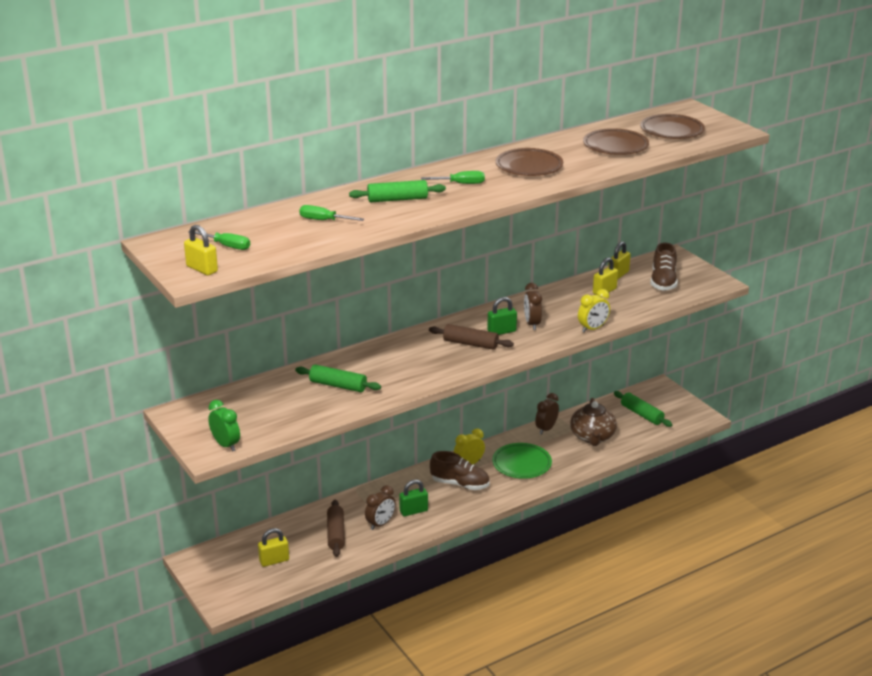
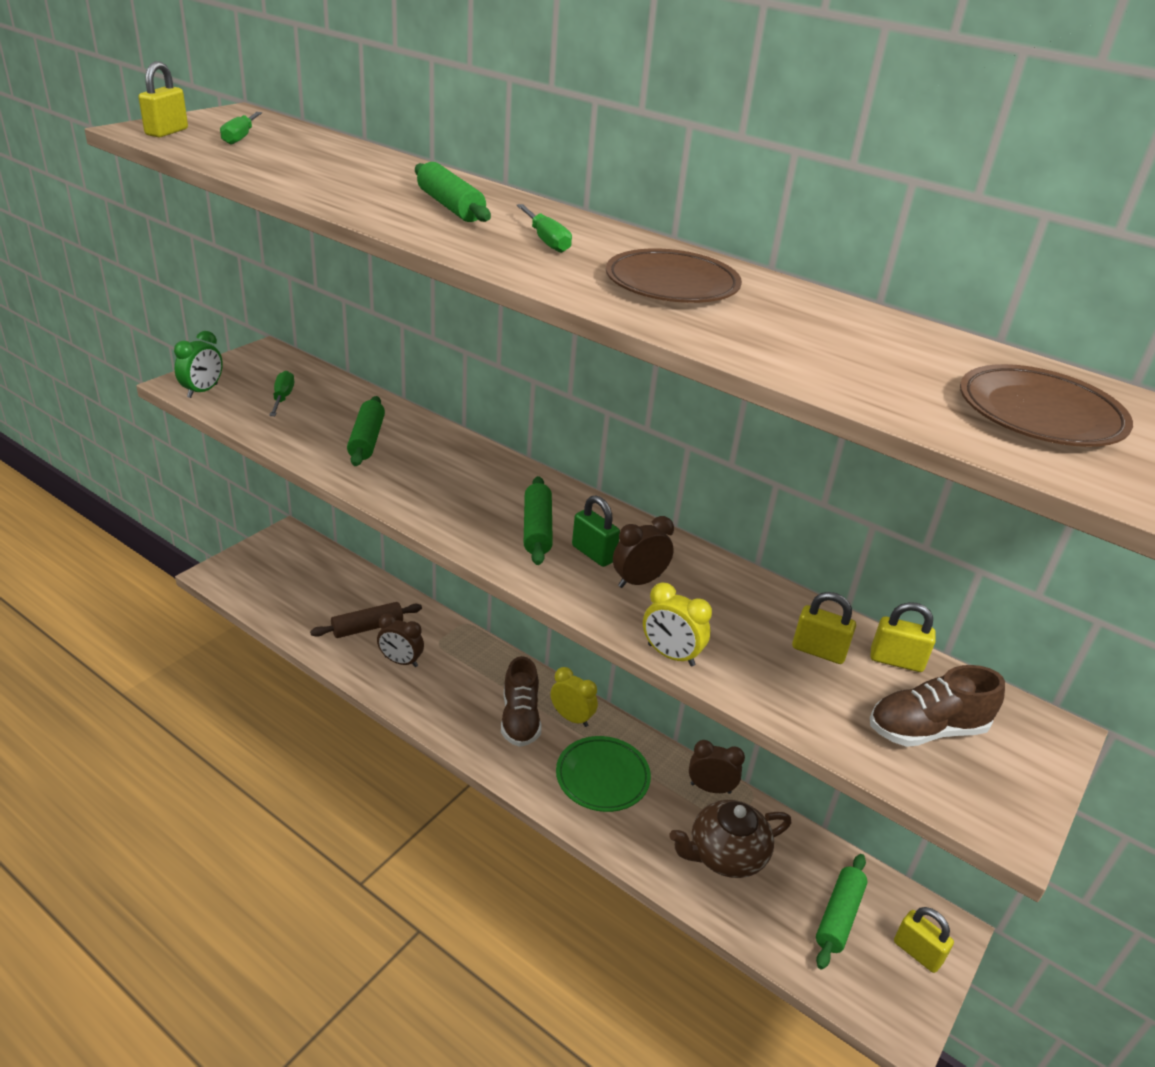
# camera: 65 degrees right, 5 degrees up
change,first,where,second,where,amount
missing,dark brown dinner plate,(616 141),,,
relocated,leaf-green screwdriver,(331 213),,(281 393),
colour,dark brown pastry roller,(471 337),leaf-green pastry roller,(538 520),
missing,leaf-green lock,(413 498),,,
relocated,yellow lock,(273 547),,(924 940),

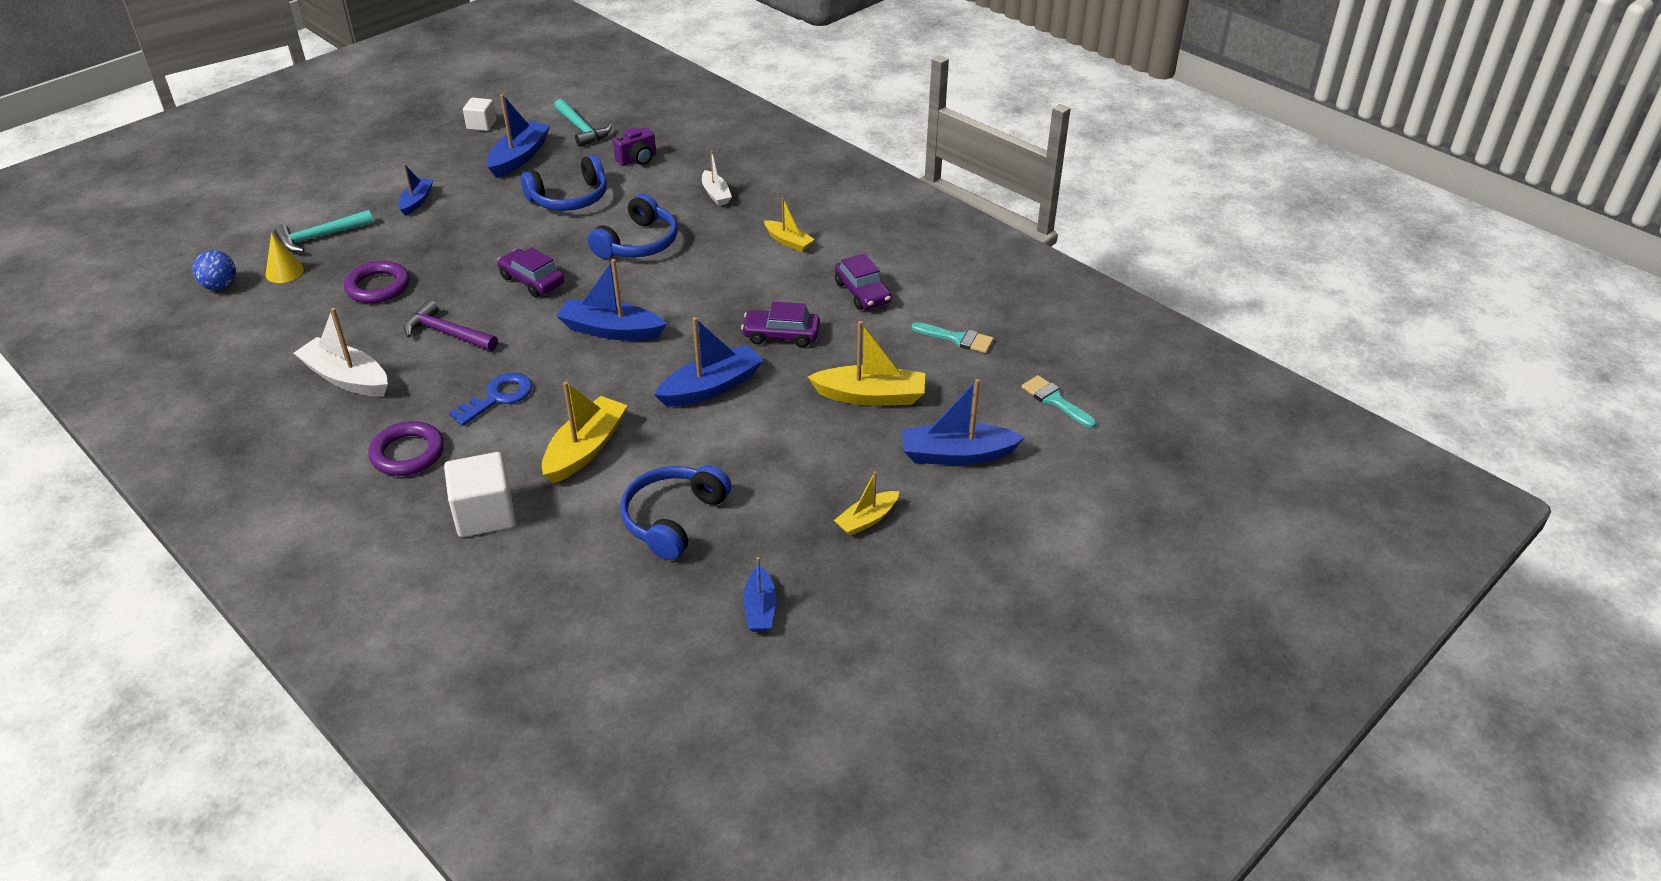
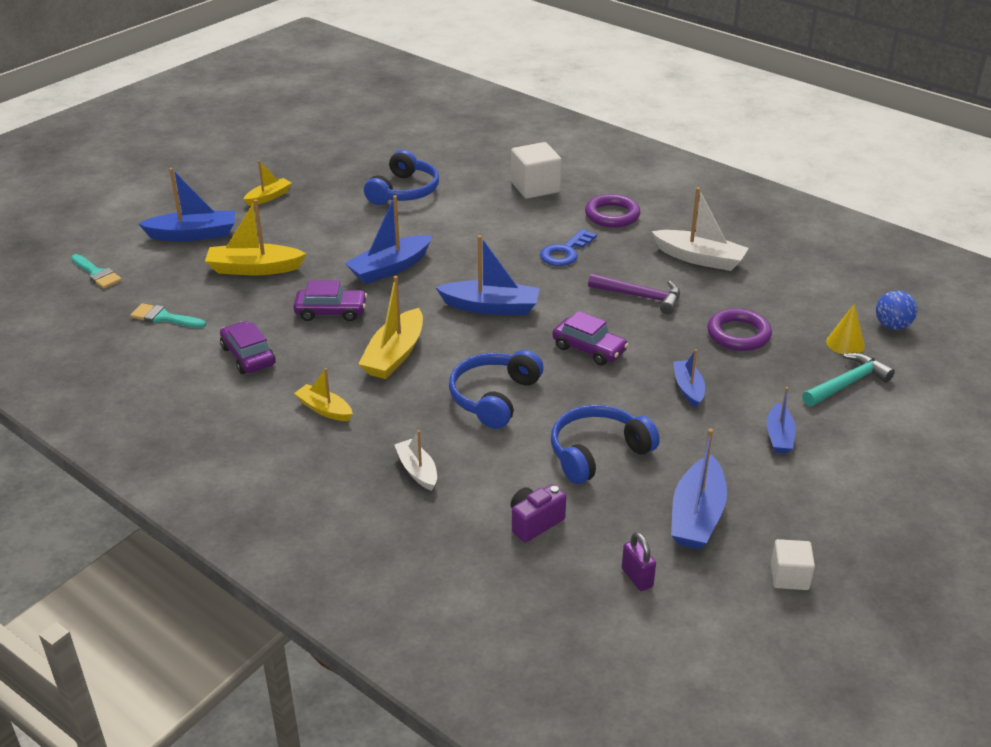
# camera: 175 degrees right, 5 degrees down
change,first,where,second,where,amount
exchanged,turquoise claw hammer,(583 123),purple lock,(639 561),
relocated,yellow boat,(585 432),,(391 327),
relocated,royal blue boat,(759 594),,(689 378),

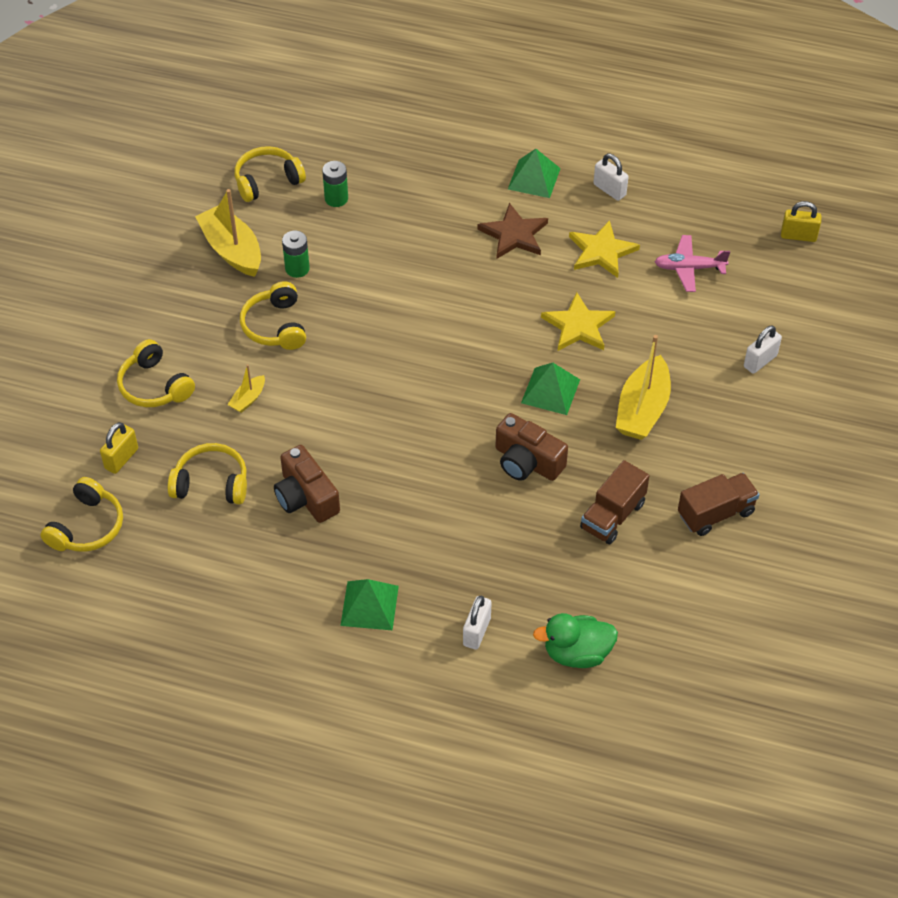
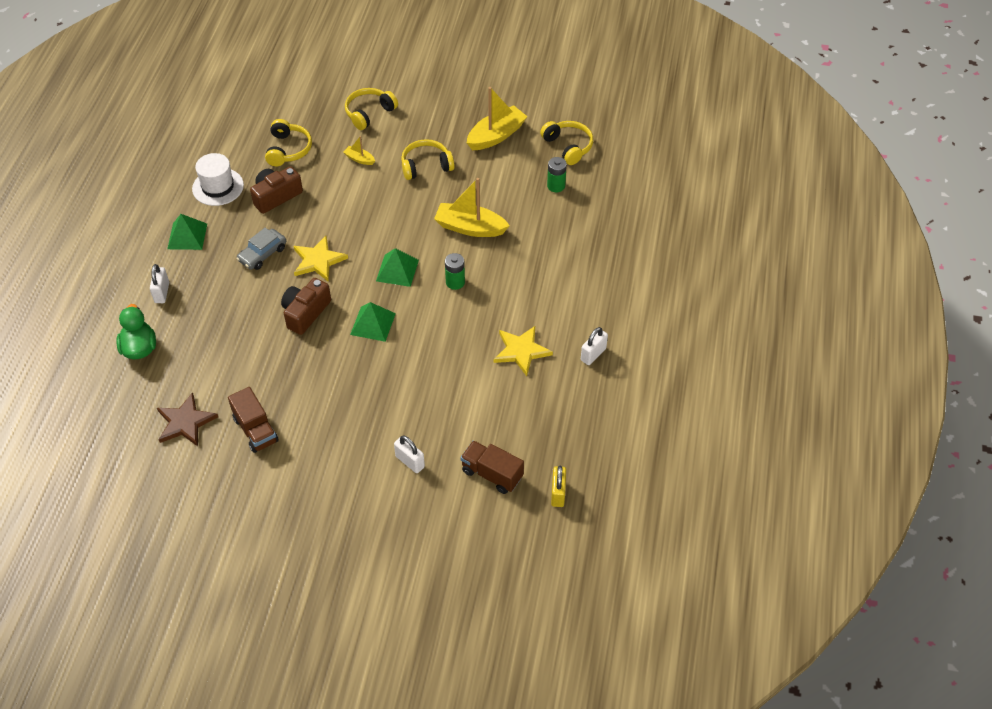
# camera: 85 degrees right, 0 degrees up
change,first,where,second,where,amount
relocated,leaf-green pyramid,(534 173),,(397 267),
relocated,dark brown five-pointed star,(513 231),,(187 419),
relocated,leaf-green battery,(296 254),,(455 271),
missing,pink plane,(692 263),,,
relocated,yellow five-pointed star,(578 321),,(321 259),
relocated,yellow boat,(643 387),,(472 207),
missing,yellow lock,(119 448),,,
relocated,dark brown toy truck,(614 502),,(492 467),
missing,yellow over-ear headphones,(81 514),,,
spun,white lock,(477 623),,(159 283),75 degrees clockwise
appeared,,,white top hat,(218 179),
appeared,,,grey toy car,(261 249),

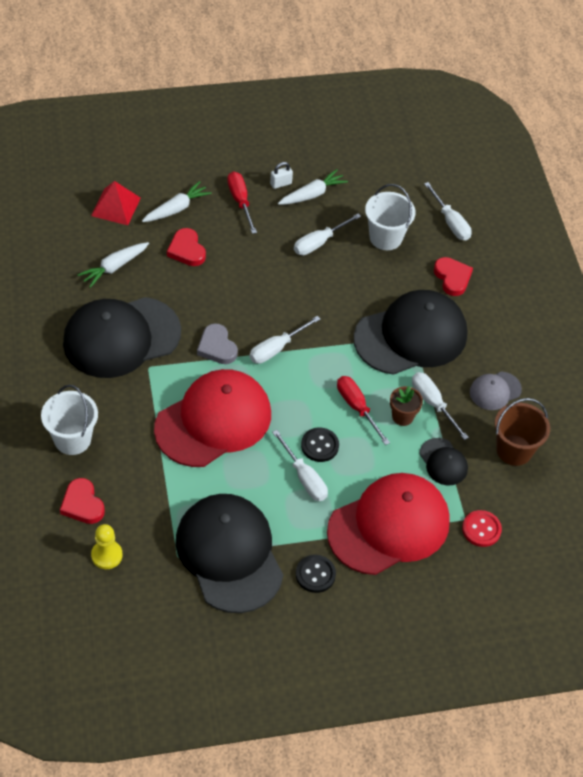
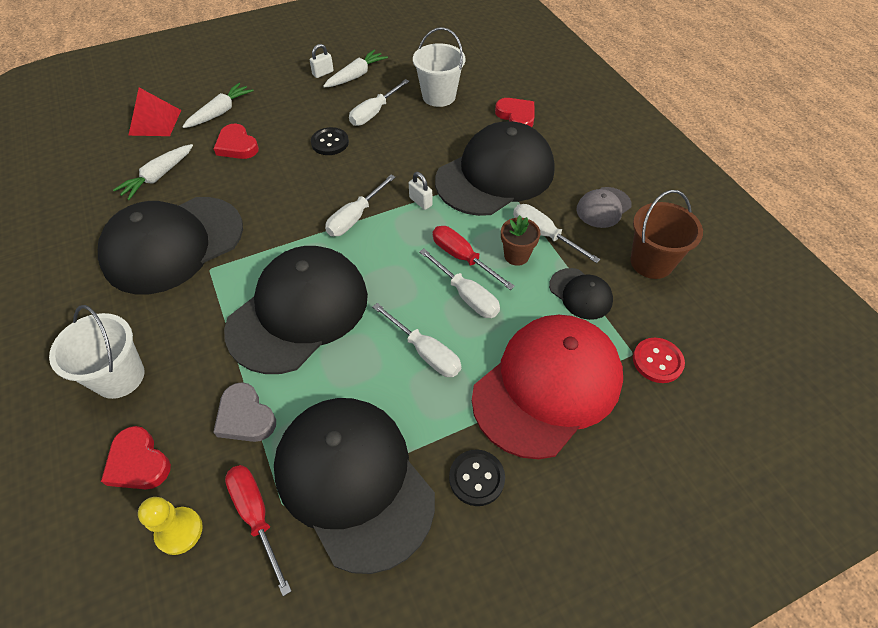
# camera: 10 degrees left, 0 degrees up
change,first,where,second,where,amount
relocated,crimson screwdriver,(242 203),,(258 530),
relocated,white screwdriver,(448 211),,(459 283),
relocated,grey heart shape,(217 343),,(244 412),
colour,crimson peaked cap,(212 418),jet-black peaked cap,(296 310),
relocated,jet-black sewing button,(320 445),,(330 141),
appeared,,,white lock,(421 191),

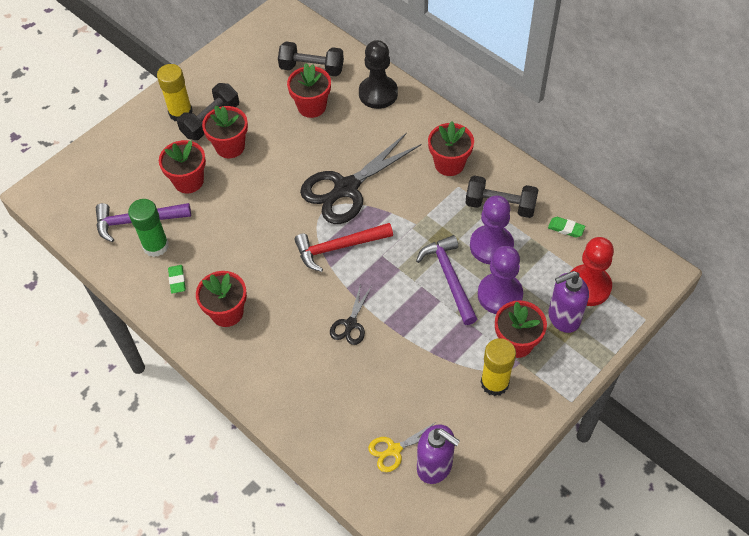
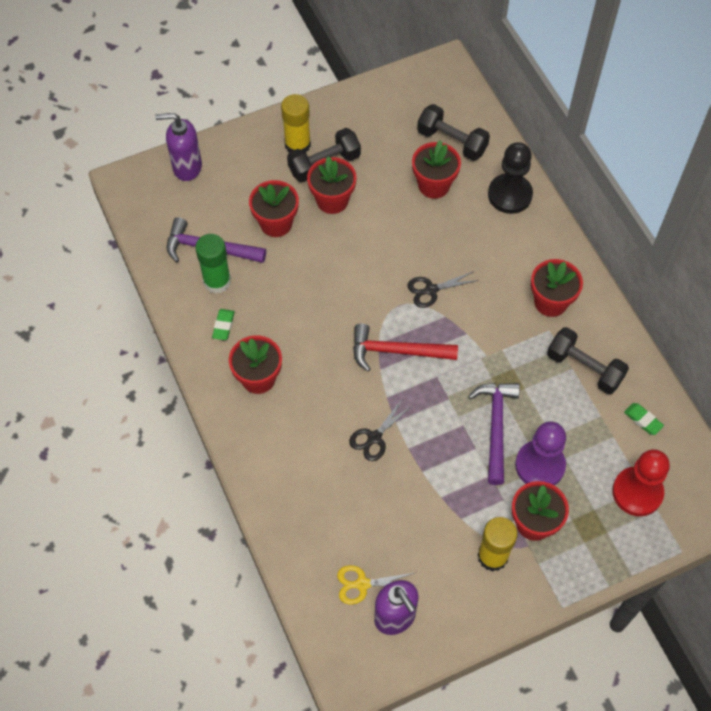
# camera: 20 degrees right, 5 degrees up
change,first,where,second,where,amount
size,jet-black pair of scissors,(361 178),,(443 289),x0.48
missing,purple game pawn,(492 230),,,
relocated,purple pump bottle,(568 302),,(178 147),

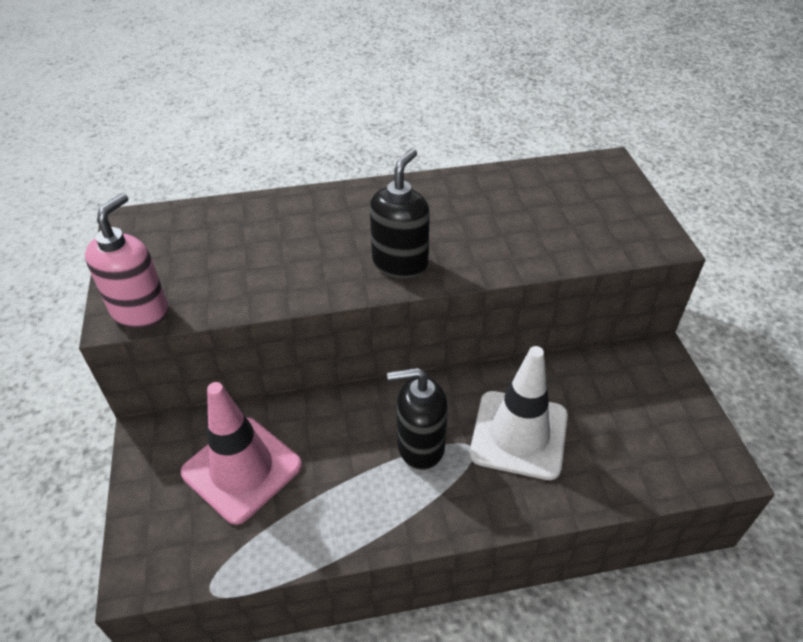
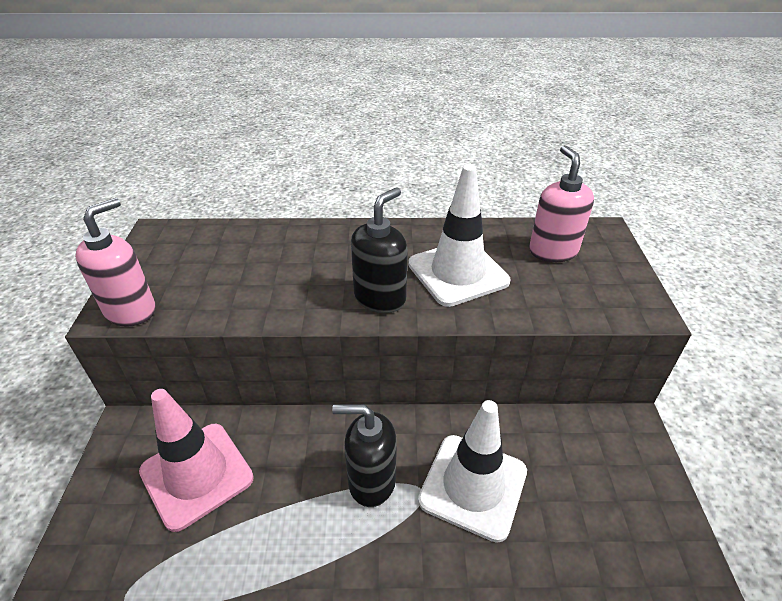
# camera: 10 degrees right, 5 degrees down
change,first,where,second,where,amount
appeared,,,pink pump bottle,(561 203),
appeared,,,white road cone,(459 235),

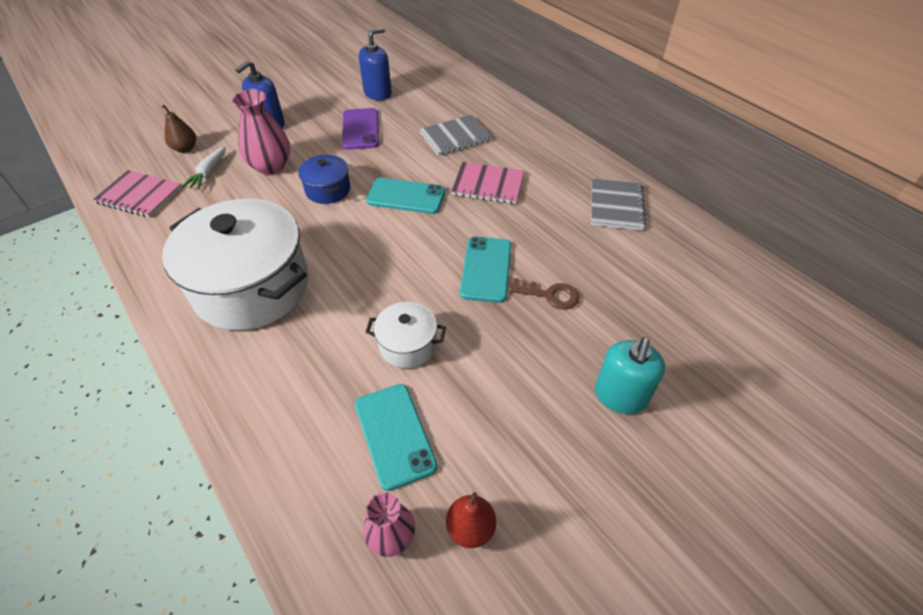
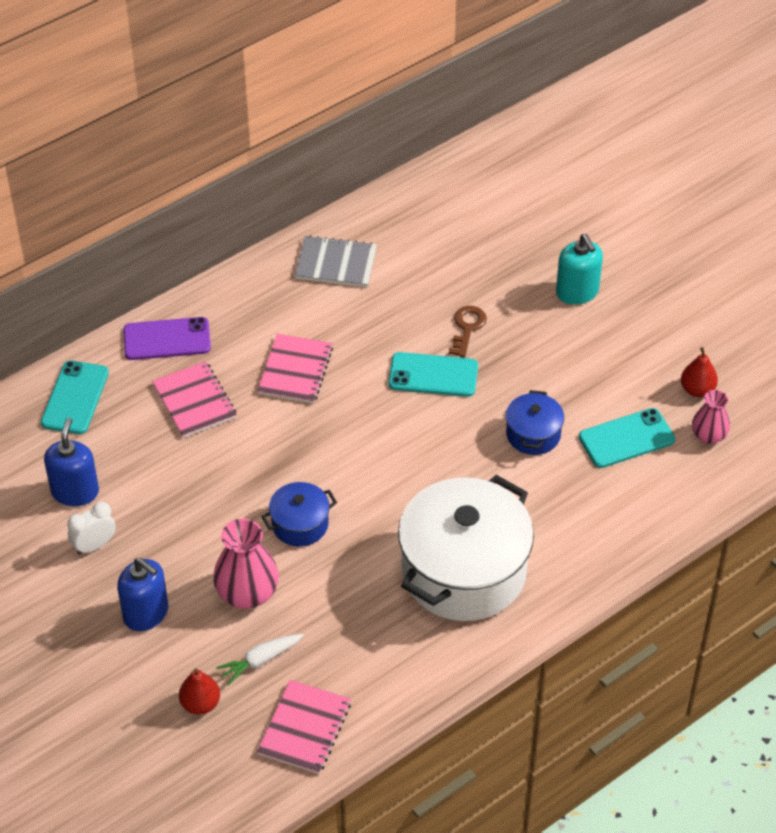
# camera: 90 degrees left, 0 degrees up
change,first,where,second,where,amount
spun,royal blue pump bottle,(375 64),,(71 462),45 degrees clockwise
colour,dark brown toy pear,(179 129),crimson toy pear,(199 691),
relocated,purple phone,(360 129),,(167 338),
colour,grey exercise book,(455 135),pink exercise book,(194 399),
spun,white root vegetable,(203 168),,(260 660),135 degrees clockwise
relocated,turquoise phone,(405 196),,(75 397),
colour,white pot,(405 335),royal blue pot,(535 422),
spun,turquoise pump bottle,(630 375),,(579 269),45 degrees clockwise
appeared,,,white alarm clock,(91 528),

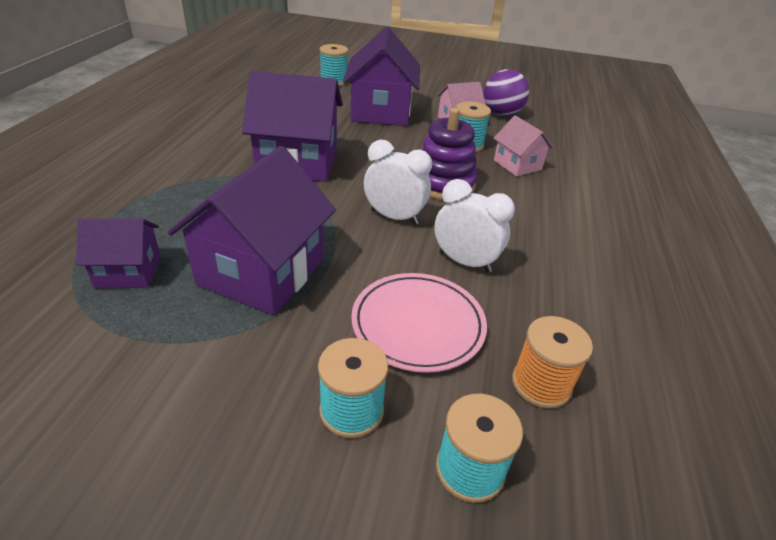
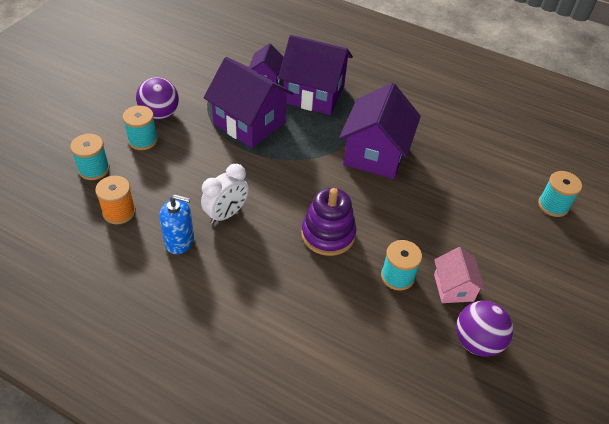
# camera: 105 degrees right, 10 degrees up
change,first,where,second,where,amount
relocated,purple house,(381 76),,(315 75),
missing,pink house,(523 146),,,
missing,white alarm clock,(398 182),,,
missing,pink dinner plate,(419 323),,,
appeared,,,purple sphere,(157 98),
appeared,,,royal blue pump bottle,(176 224),

